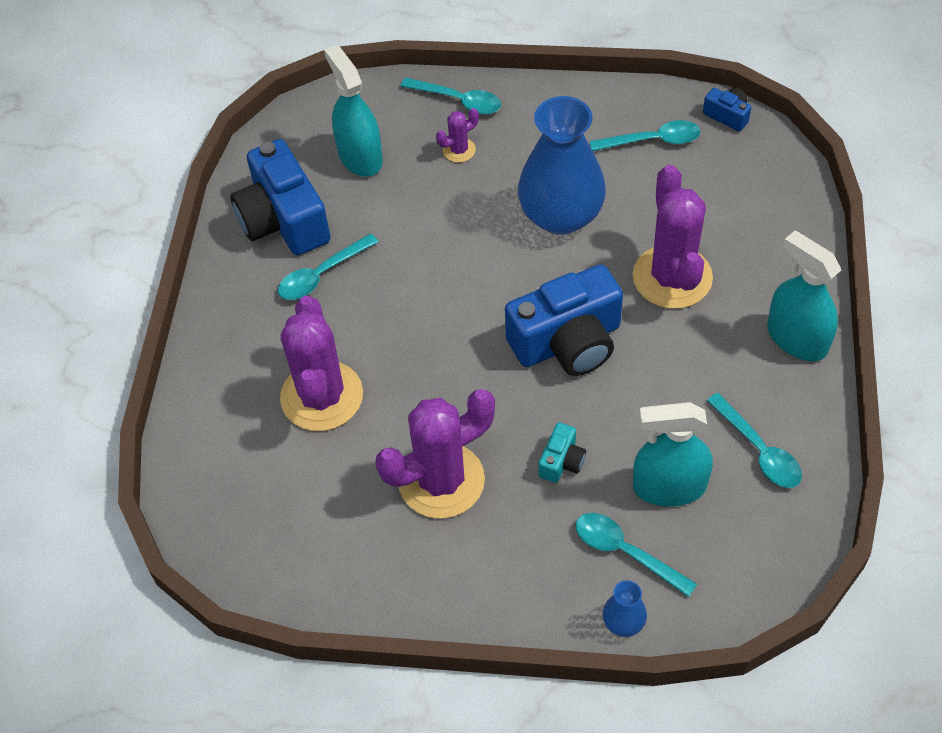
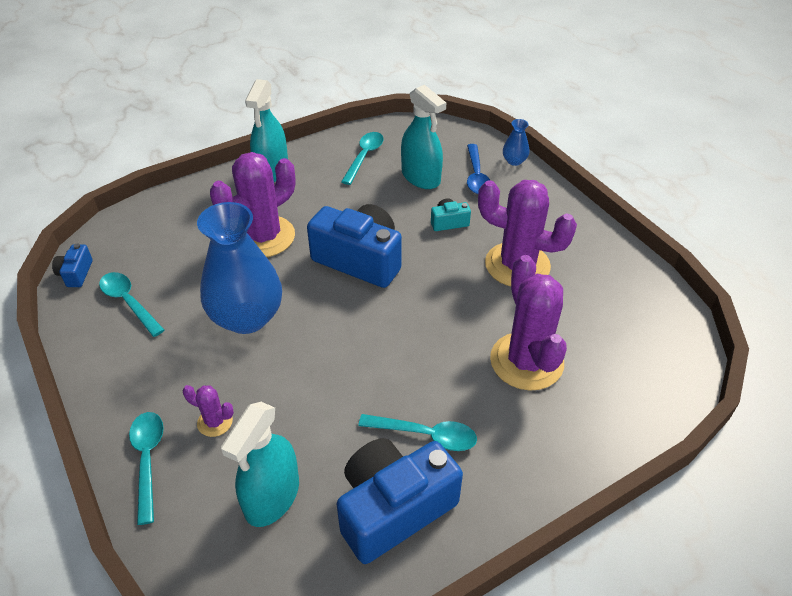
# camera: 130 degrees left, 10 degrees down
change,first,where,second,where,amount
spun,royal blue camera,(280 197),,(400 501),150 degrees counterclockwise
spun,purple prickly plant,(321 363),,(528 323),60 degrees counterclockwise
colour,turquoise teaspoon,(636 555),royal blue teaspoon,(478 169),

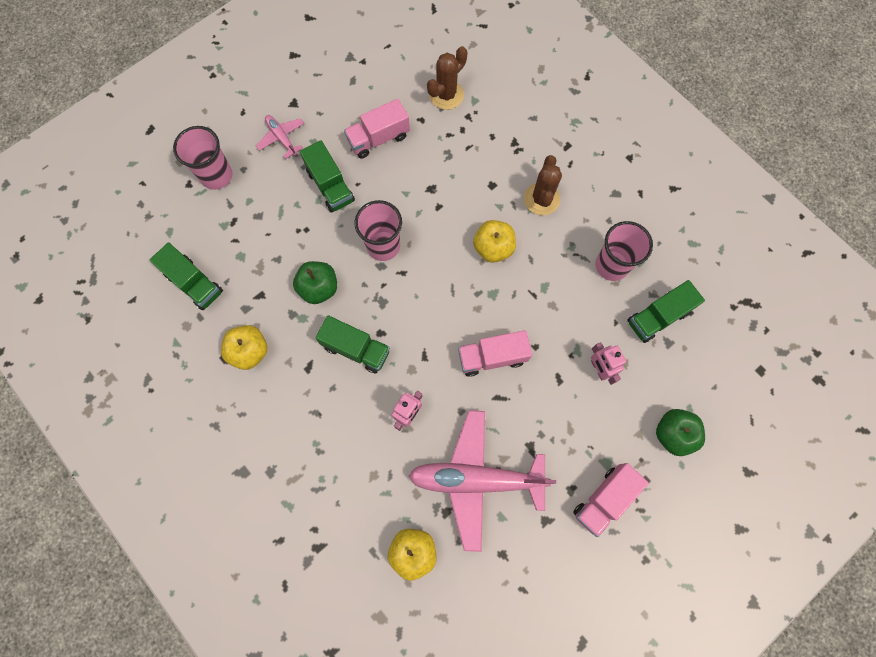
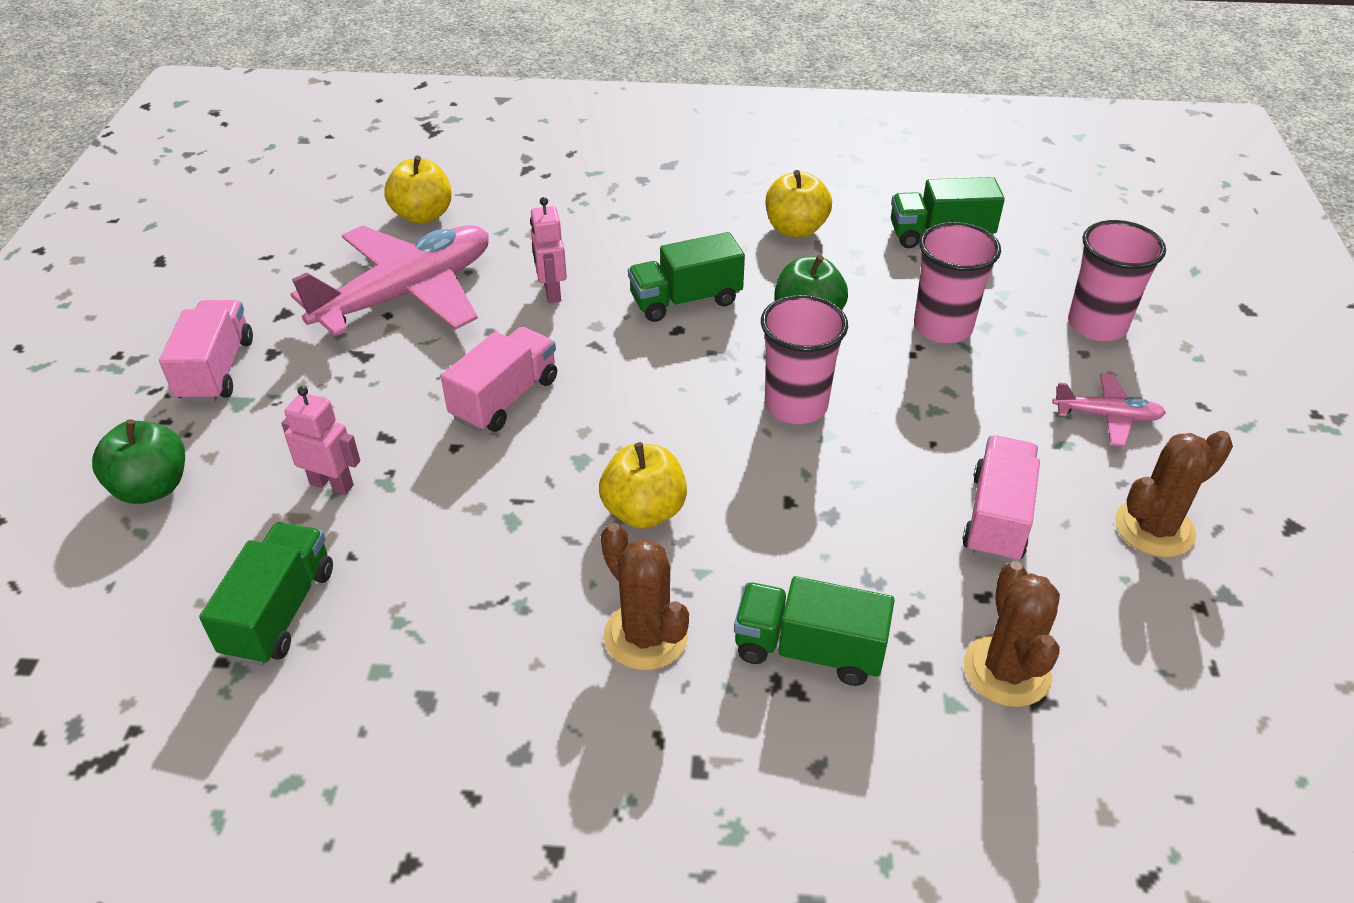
# camera: 135 degrees right, 30 degrees down
change,first,where,second,where,amount
relocated,leaf-green toy truck,(327 176),,(814 631),
relocated,pink cup,(624 251),,(957 282),
appeared,,,dark brown prickly plant,(1174 494),

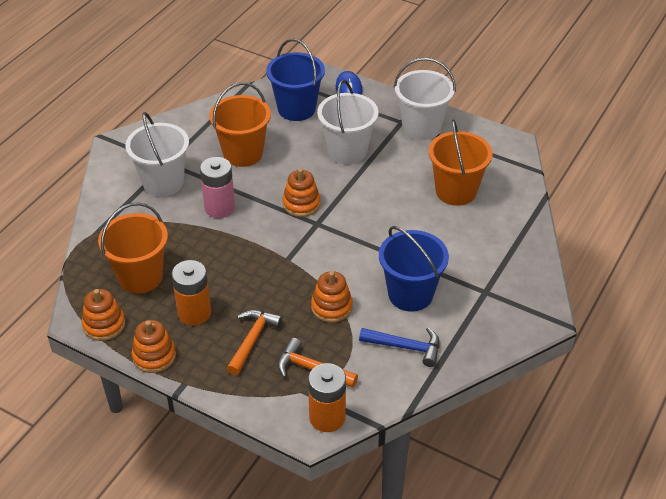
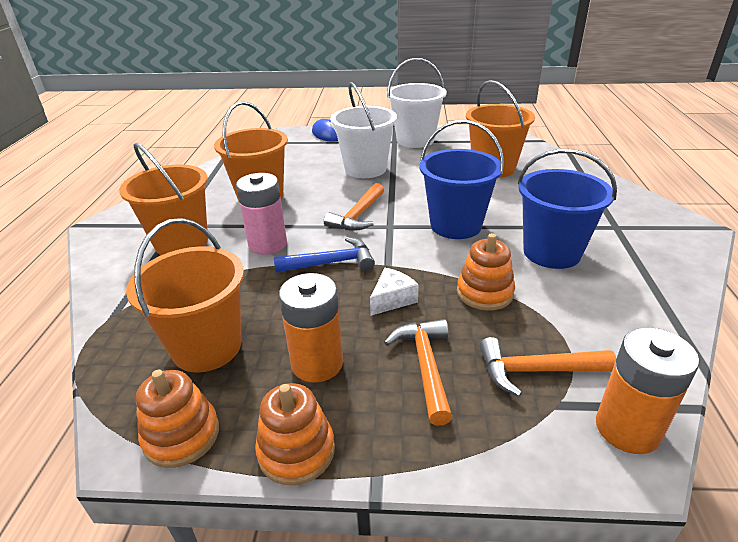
# camera: 25 degrees left, 10 degrees down
change,first,where,second,where,amount
relocated,royal blue sand bucket,(295 80),,(461 179),
colour,white sand bucket,(157 154),orange sand bucket,(163 199),
exchanged,orange stacking rings,(301 192),orange claw hammer,(354 207),
relocated,royal blue claw hammer,(399 347),,(324 255),
appeared,,,white cheese wedge,(394 292),

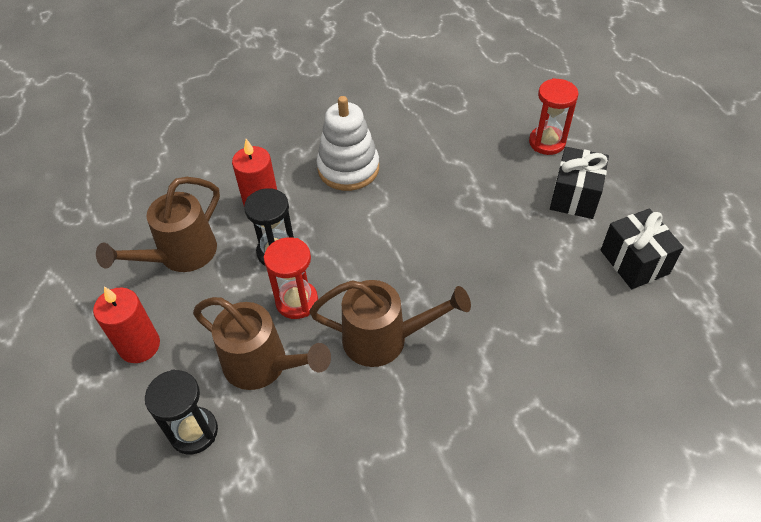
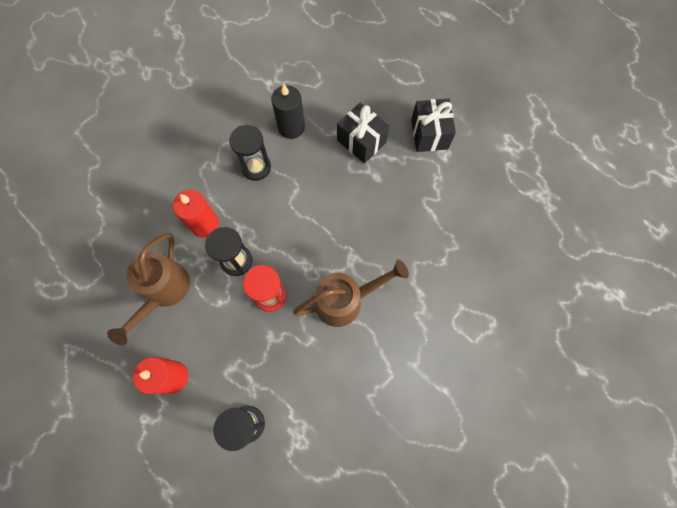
# camera: 25 degrees left, 20 degrees up
change,first,where,second,where,amount
missing,crimson hourglass,(553 116),,,
exchanged,white stacking rings,(348 143),jet-black hourglass,(250 153),
relocated,jet-black gift,(642 249),,(363 133),
missing,dark brown watering pot,(262 343),,,
appeared,,,jet-black pillar candle,(288 111),

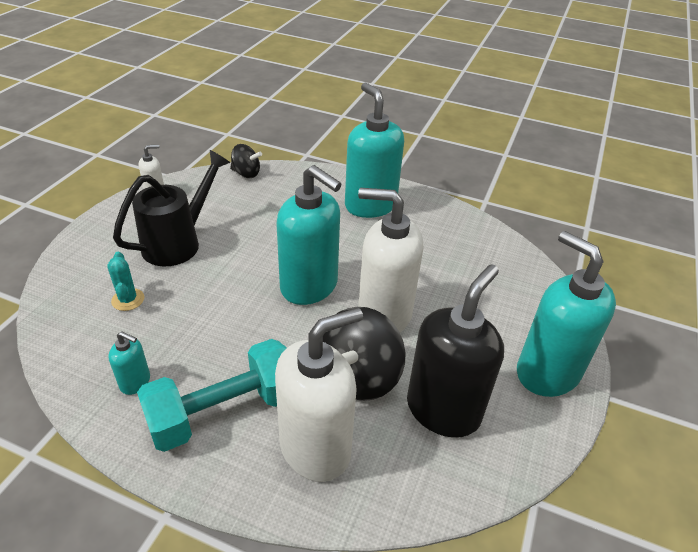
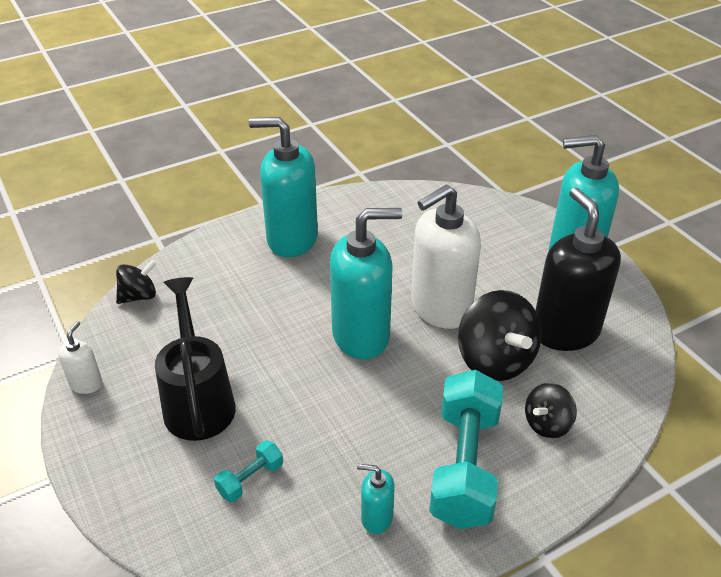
# camera: 50 degrees left, 0 degrees up
change,first,where,second,where,amount
exchanged,turquoise prickly plant,(125 281),turquoise free weight,(248 471),
exchanged,white pump bottle,(319 394),jet-black whirligig,(551 410),
spun,turquoise pump bottle,(129 363),,(376 499),135 degrees counterclockwise

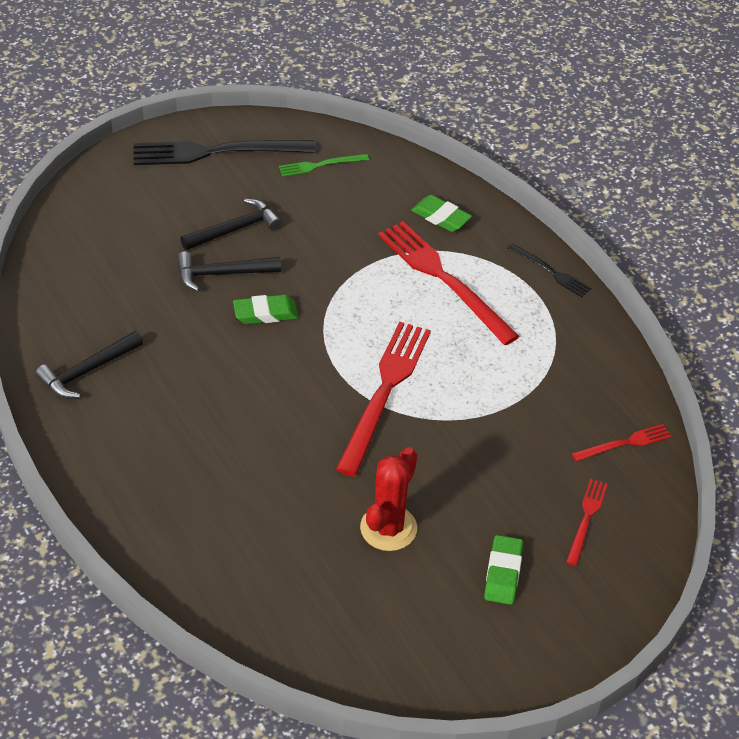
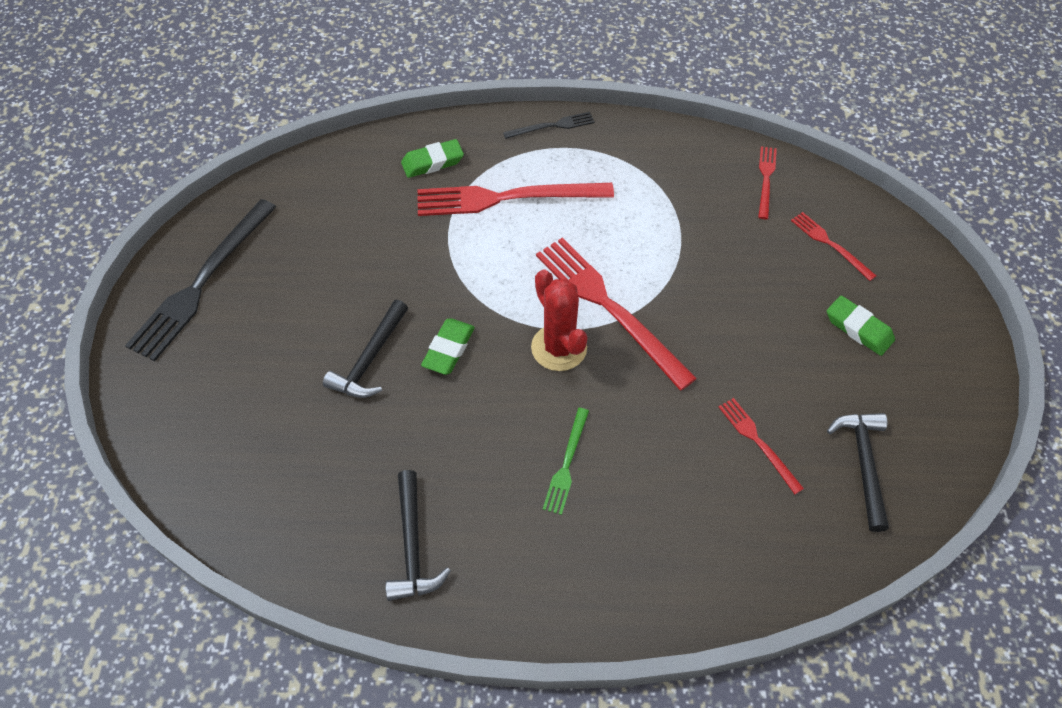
# camera: 55 degrees left, 10 degrees up
change,first,where,second,where,amount
relocated,leaf-green fork,(324 165),,(566 461),
relocated,jet-black claw hammer,(231 224),,(858 472),
relocated,crimson prickly plant,(388 499),,(559 320),
appeared,,,crimson fork,(761 446),

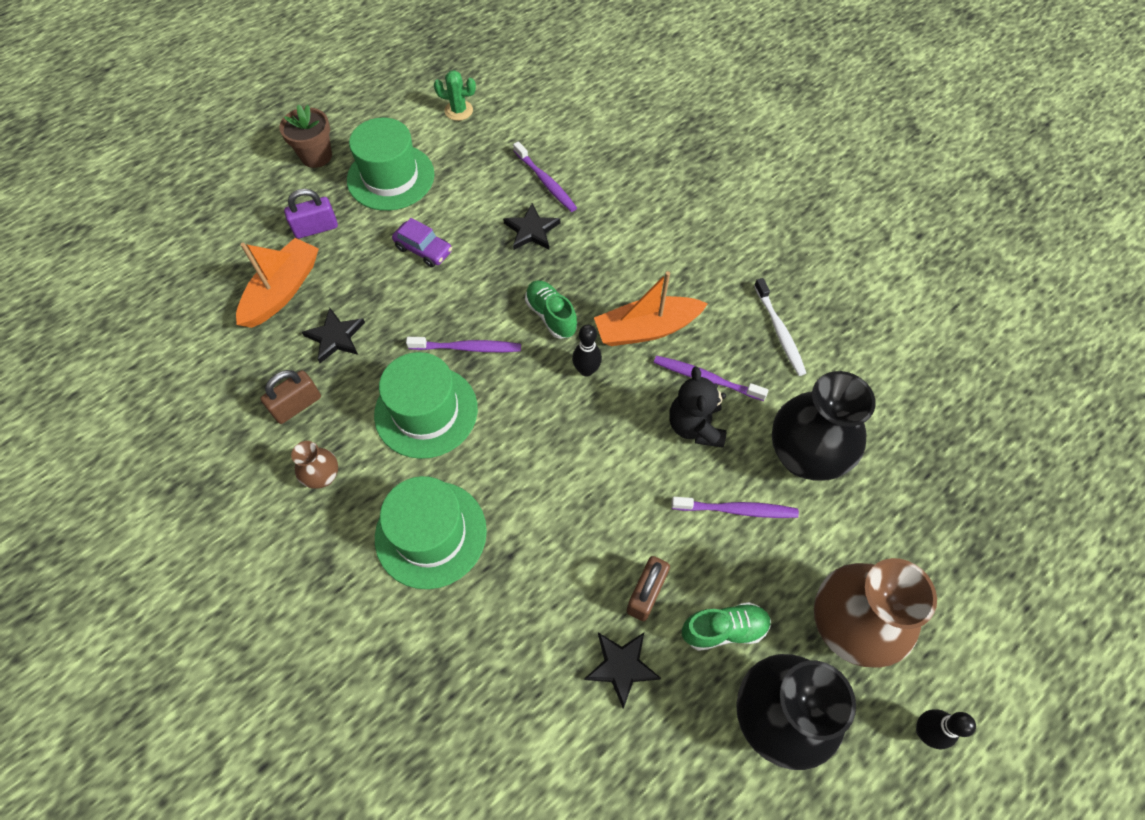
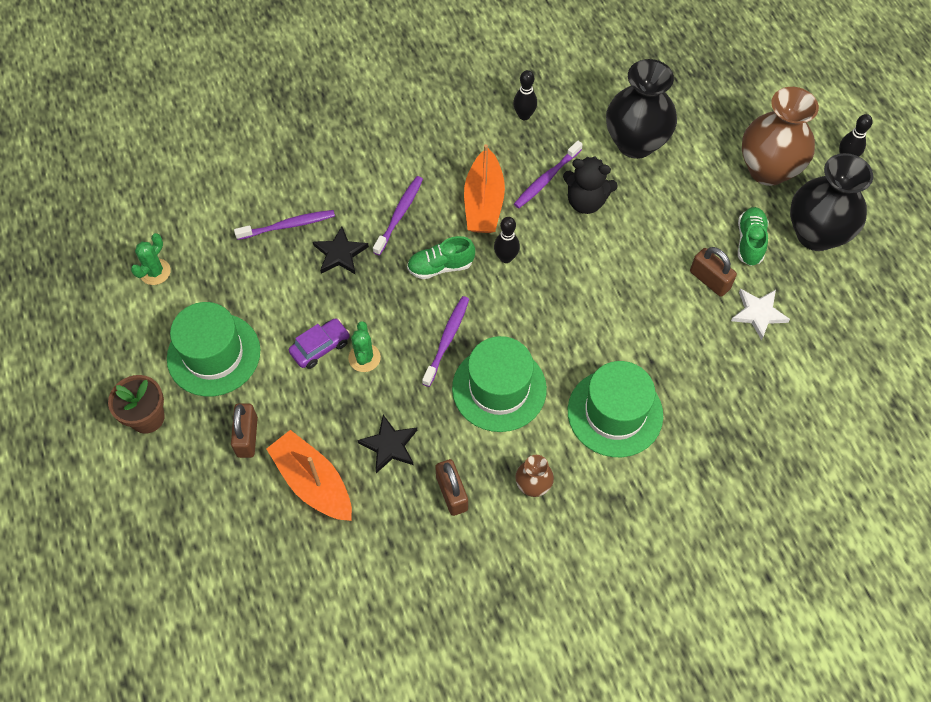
# camera: 70 degrees left, 0 degrees up
change,first,where,second,where,amount
colour,purple lock,(311 214),dark brown lock,(244 430),
exchanged,white toothbrush,(780 327),jet-black skittle,(525 95),
relocated,purple toothbrush,(735 507),,(398 215),
colour,jet-black five-pointed star,(622 671),white five-pointed star,(760 314),
appeared,,,leaf-green prickly plant,(364 346),

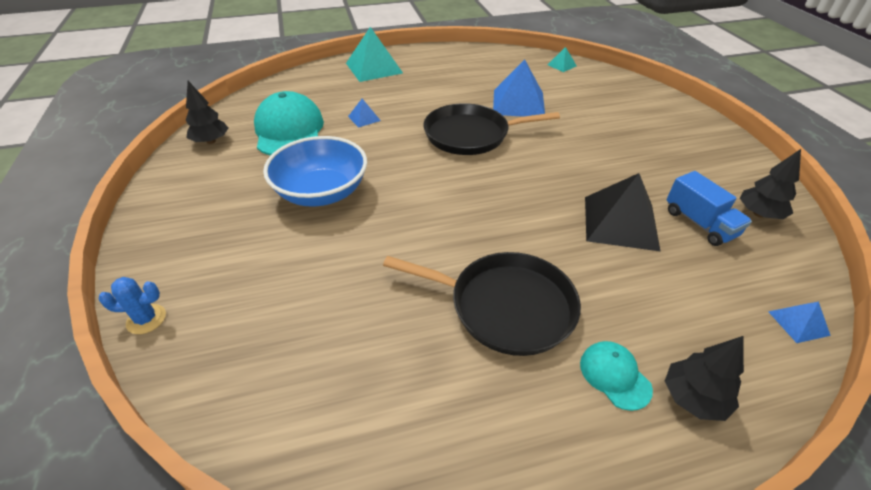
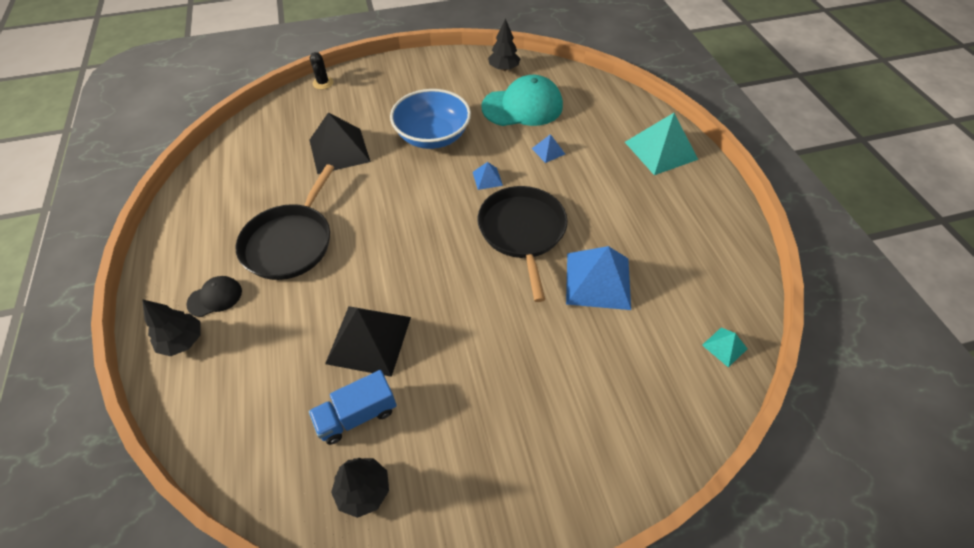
# camera: 90 degrees right, 10 degrees up
change,first,where,second,where,amount
colour,royal blue prickly plant,(132 305),jet-black prickly plant,(322 70),
relocated,royal blue pyramid,(799 322),,(488 176),
colour,turquoise peaked cap,(616 376),jet-black peaked cap,(214 296),
appeared,,,jet-black pyramid,(340 143),

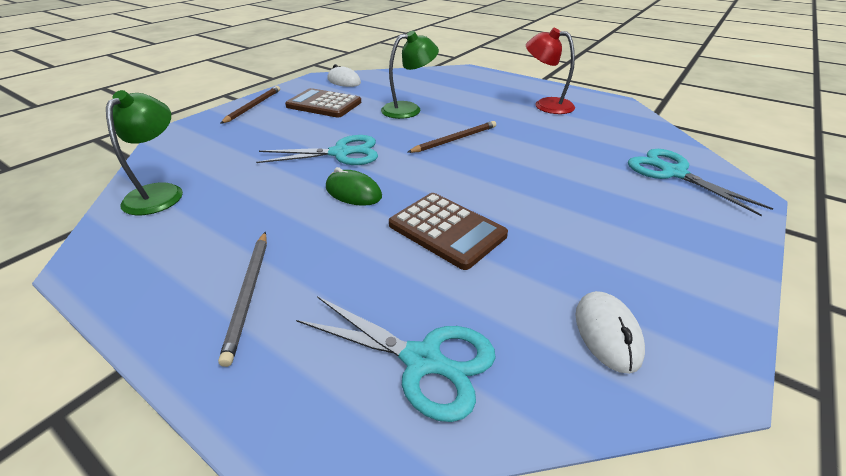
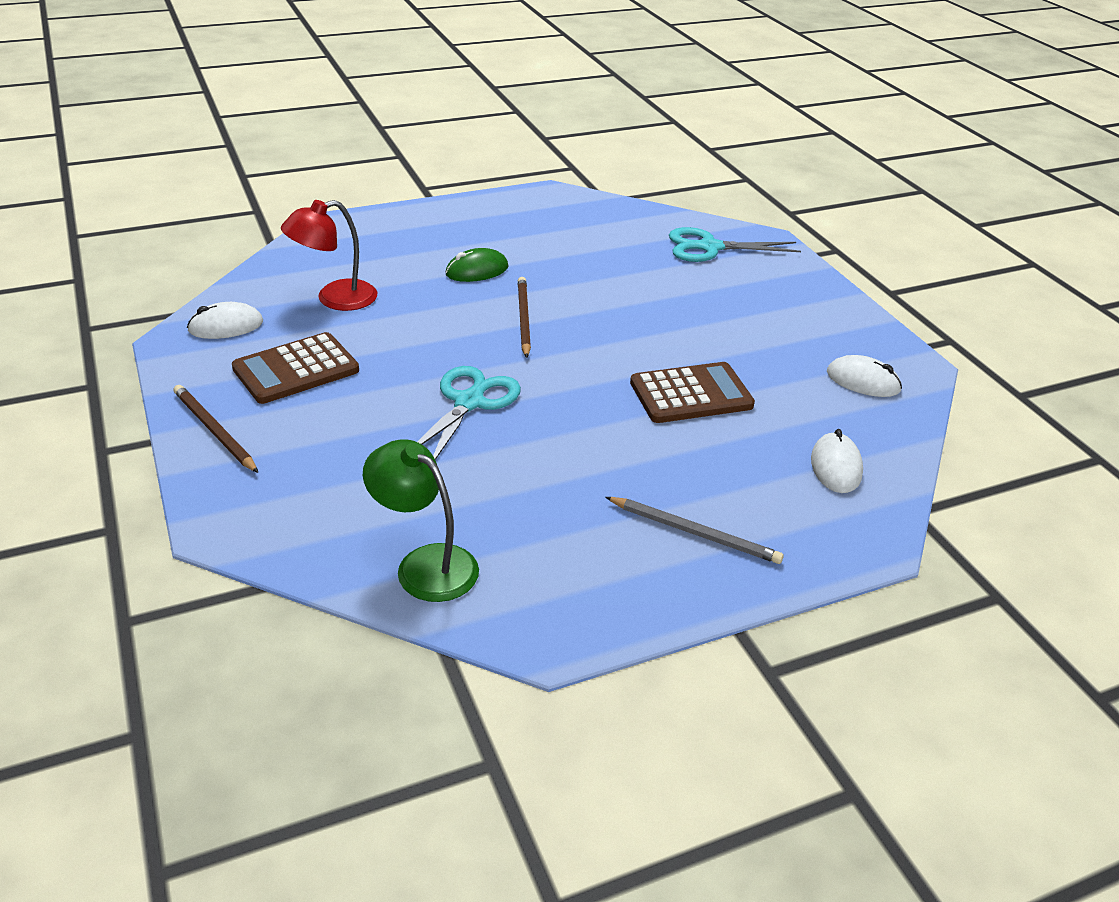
# camera: 60 degrees left, 0 degrees up
change,first,where,second,where,amount
relocated,crimson lamp,(550 71),,(329 255),
missing,leaf-green lamp,(410 75),,,
relocated,leaf-green mouse,(354 186),,(476 265),
exchanged,turquoise pair of scissors,(396 359),white mouse,(837 461),

